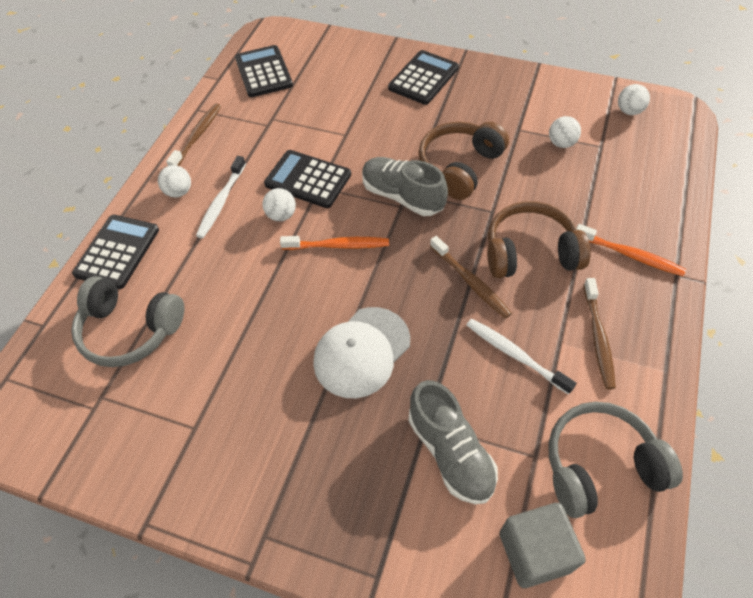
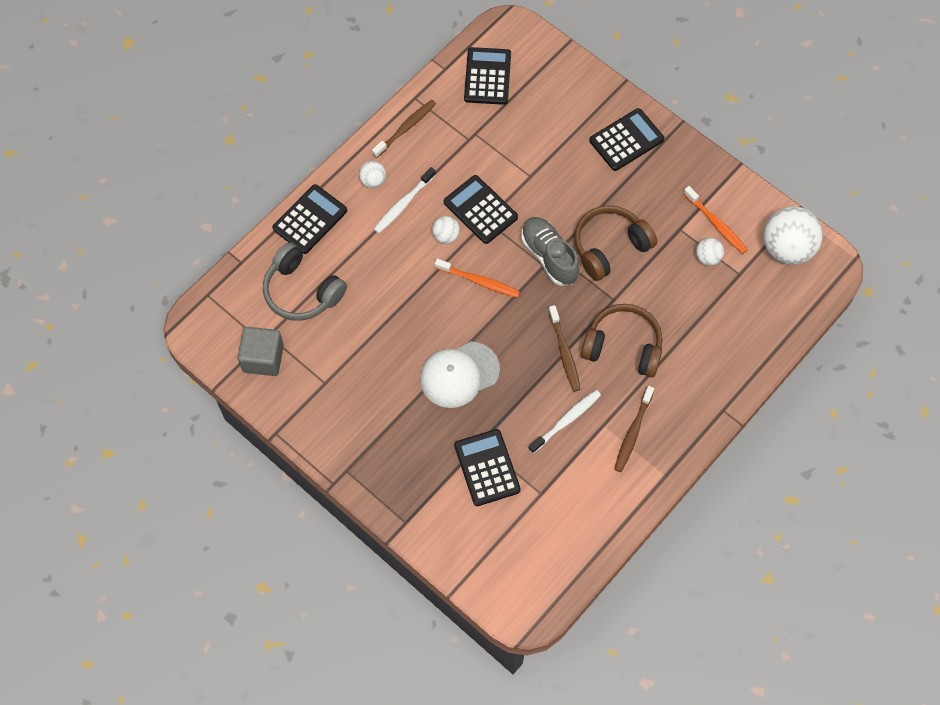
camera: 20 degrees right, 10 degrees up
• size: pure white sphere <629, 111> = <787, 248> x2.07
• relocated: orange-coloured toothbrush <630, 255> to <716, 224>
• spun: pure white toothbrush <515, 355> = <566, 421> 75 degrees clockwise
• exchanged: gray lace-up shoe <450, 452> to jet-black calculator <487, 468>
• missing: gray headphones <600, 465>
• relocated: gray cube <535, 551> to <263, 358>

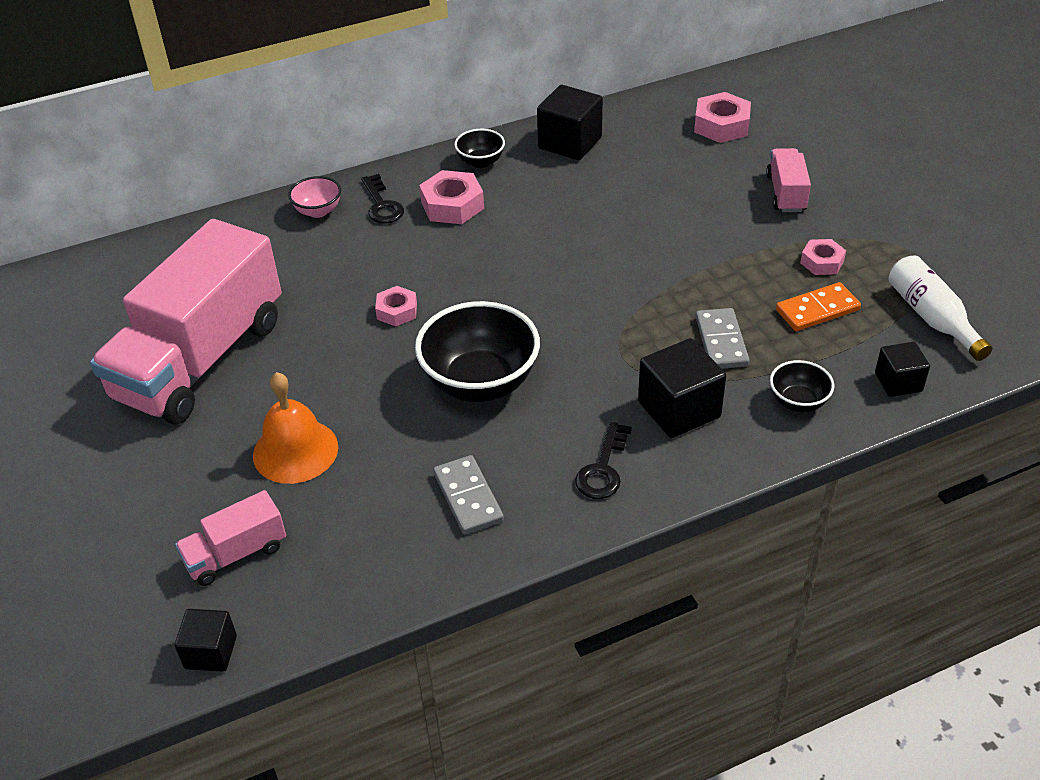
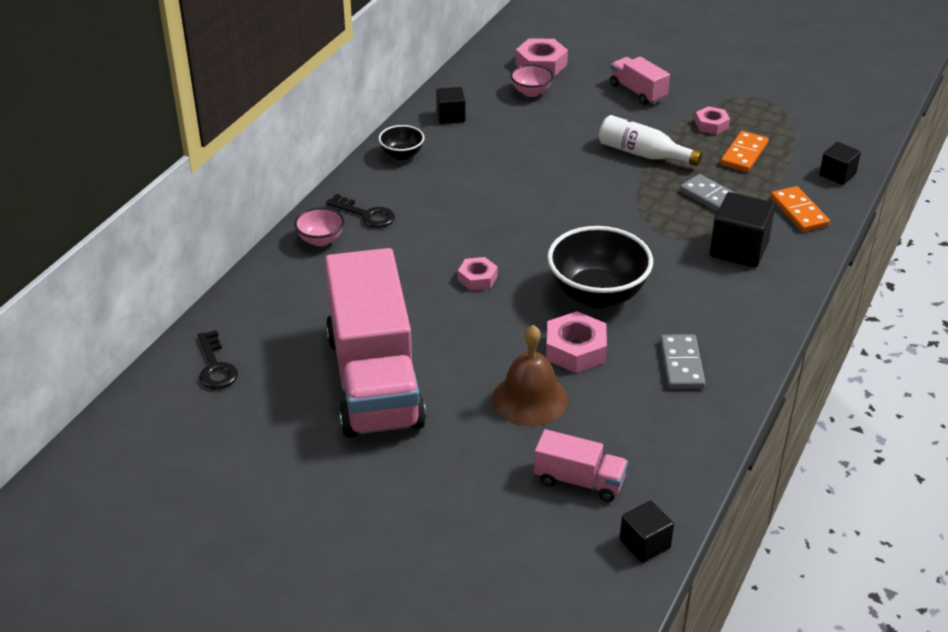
camera: 40 degrees left, 5 degrees down
• size: jet-black cube <570, 143> = <450, 116> x0.61
• relocated: pink nut <452, 205> to <575, 350>
• relocated: pure white bottle <932, 318> to <643, 154>
• exchanged: jet-black deep dish <798, 402> to orange-coloured domino tile <799, 212>
• colour: orange-coloured bell <295, 451> to russet bell <530, 399>
• relocated: jet-black door key <603, 468> to <215, 366>
• spun: gray domino tile <468, 497> = <681, 364> 60 degrees clockwise
• spun: pink toy truck <236, 554> = <579, 481> 90 degrees counterclockwise
• appeared: pink deep dish <531, 92>

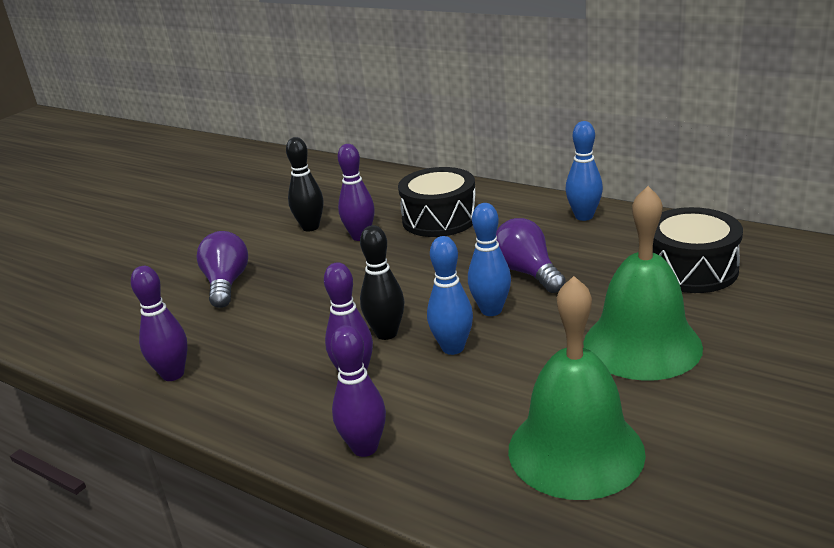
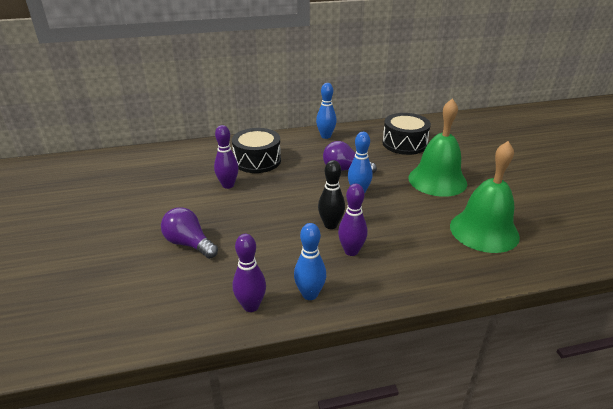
camera: 50 degrees left, 5 degrees up
• missing: jet-black skittle <310, 227>
• relocated: blue skittle <453, 348> to <310, 294>
• missing: violet skittle <365, 448>

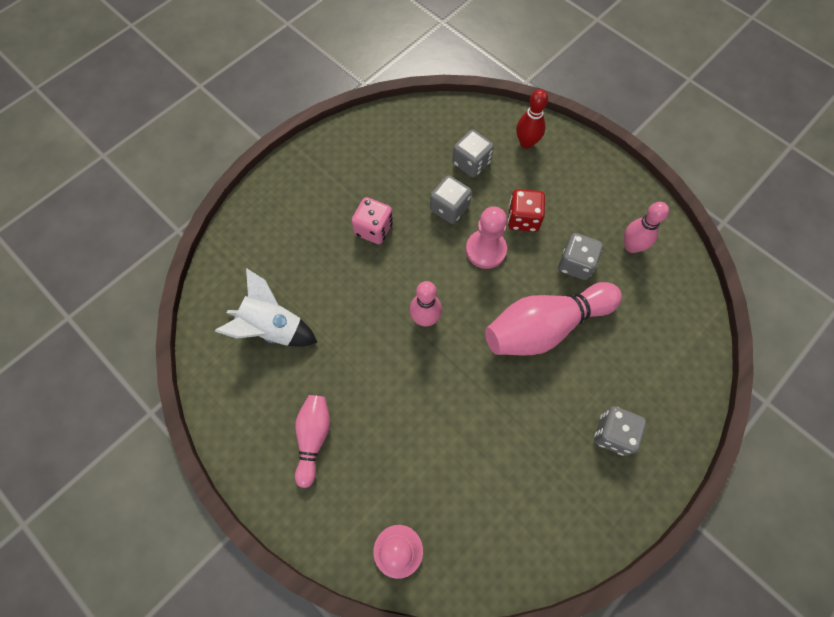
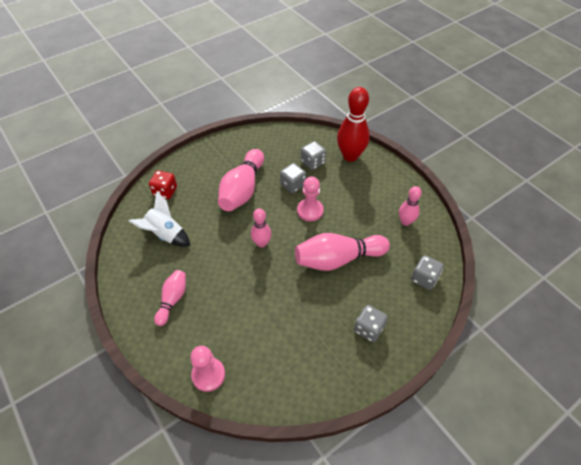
camera: 10 degrees right, 15 degrees down
• size: scarlet skittle <526, 143> = <350, 156> x1.77
• relocated: scarlet die <523, 219> to <165, 191>
• exchanged: pink die <373, 229> to pink skittle <242, 189>
• relocated: gray die <575, 264> to <424, 278>

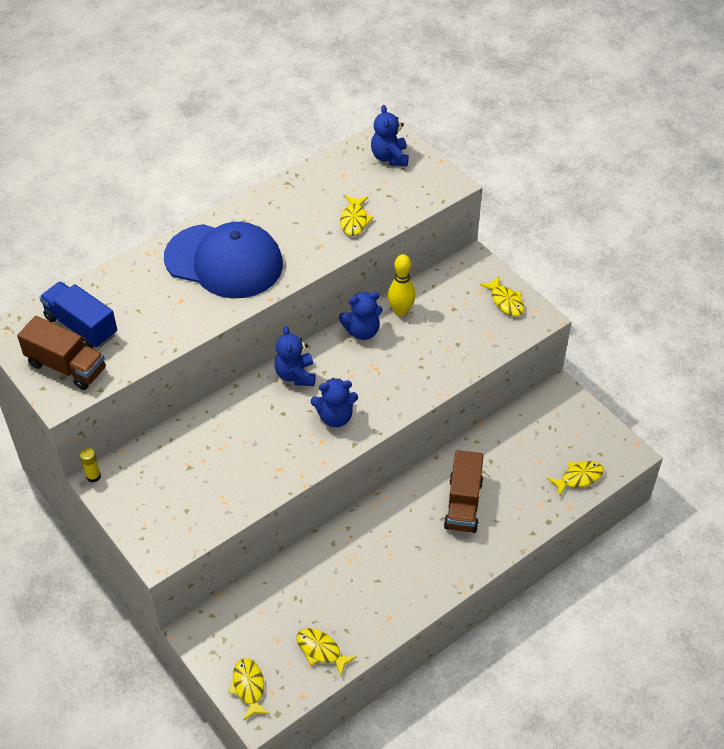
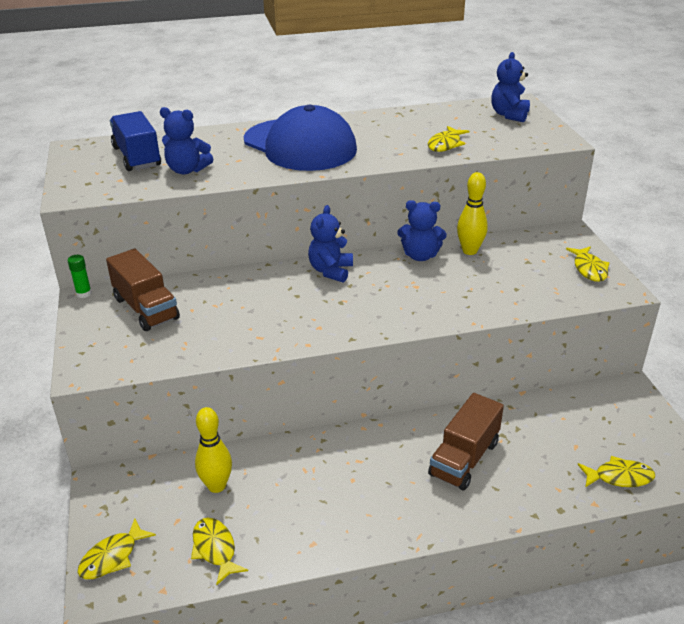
camera: 25 degrees right, 15 degrees down
• relocated: russet toy truck <66, 366> to <146, 308>
• relocated: blue stuffed bear <335, 417> to <187, 170>
• colour: bright yellow glue <93, 476> to leaf-green glue <84, 293>
• spun: bright yellow toy fish <249, 687> = <112, 557> 150 degrees counterclockwise
• appeared: bright yellow skittle <216, 486>

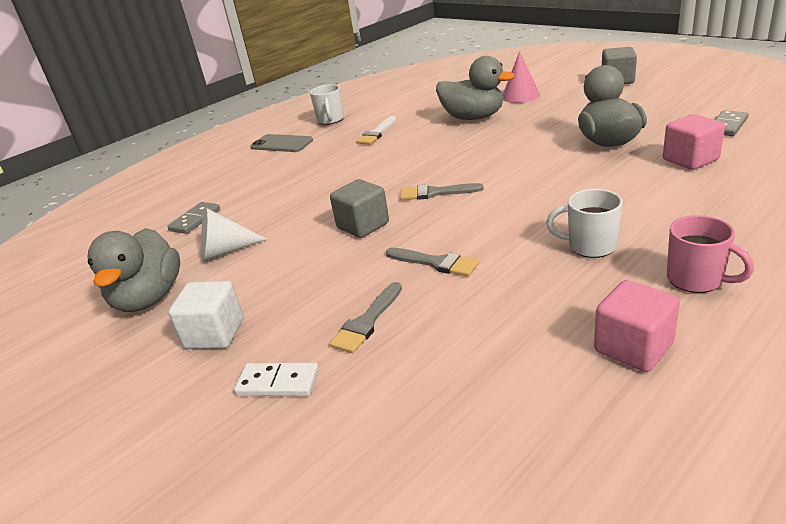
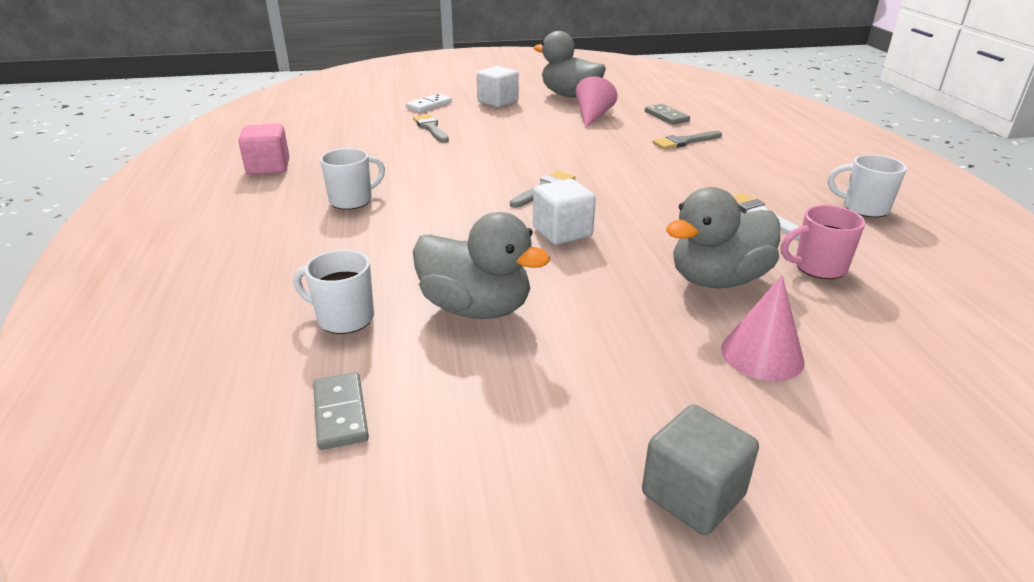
camera: 120 degrees right, 0 degrees up
• exchanged: pink cube <690, 160> to pure white coffee mug <344, 318>
• missing: gray smartphone <282, 144>
• missing: gray cube <363, 226>
• colour: pure white cone shape <225, 251> to pink cone shape <592, 116>
• relocated: pink coffee mug <696, 279> to <818, 267>
• relocated: gray paint brush <435, 263> to <684, 142>
• appeared: pure white cube <562, 232>

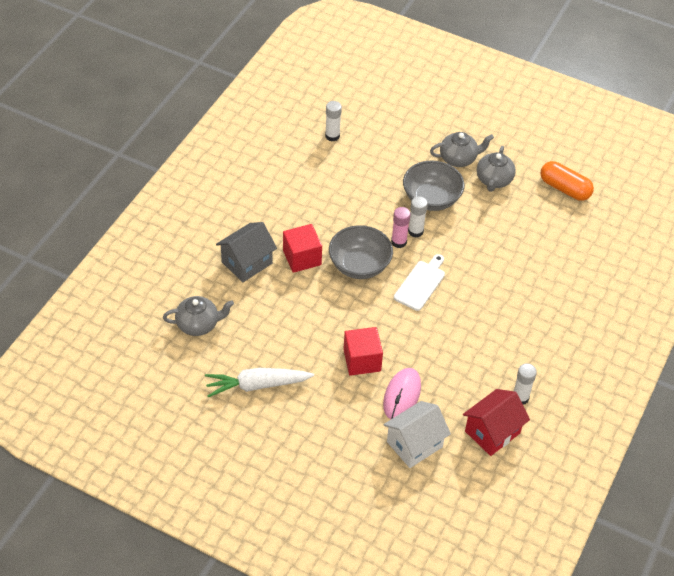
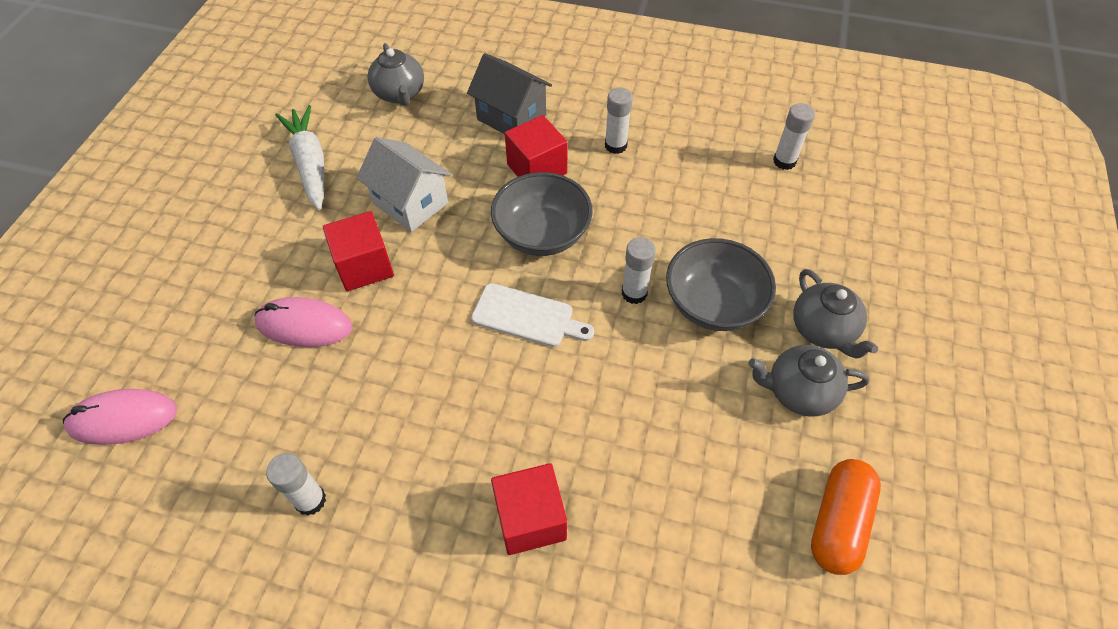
camera: 80 degrees right, 5 degrees up
• missing: pink glue <399, 242>
• missing: scarlet house <492, 432>
• relocated: pure white house <414, 444> to <410, 203>
• appeared: pure white glue <615, 146>
• appeared: pink mouse <123, 419>
• appeared: scarlet cube <530, 519>

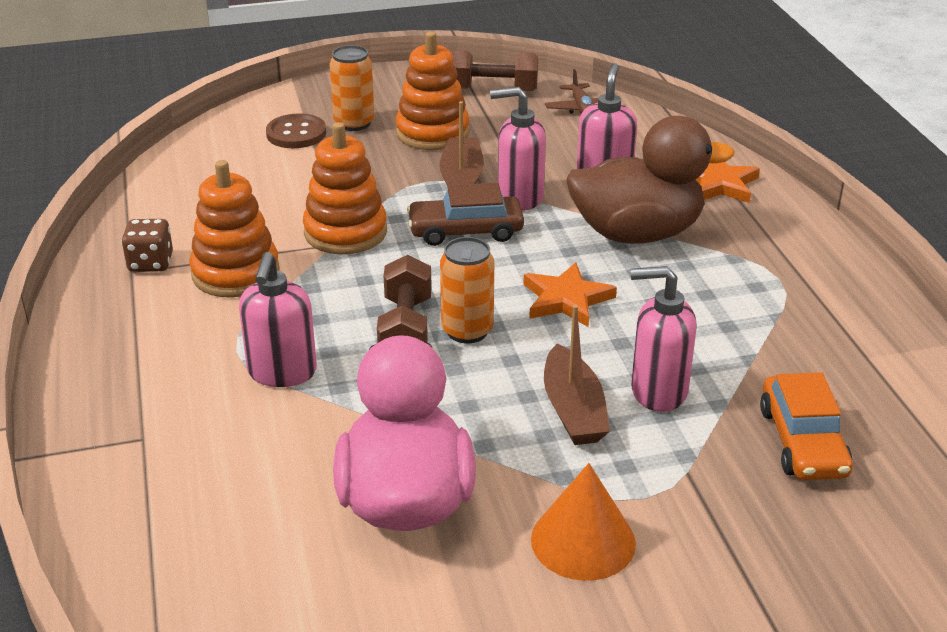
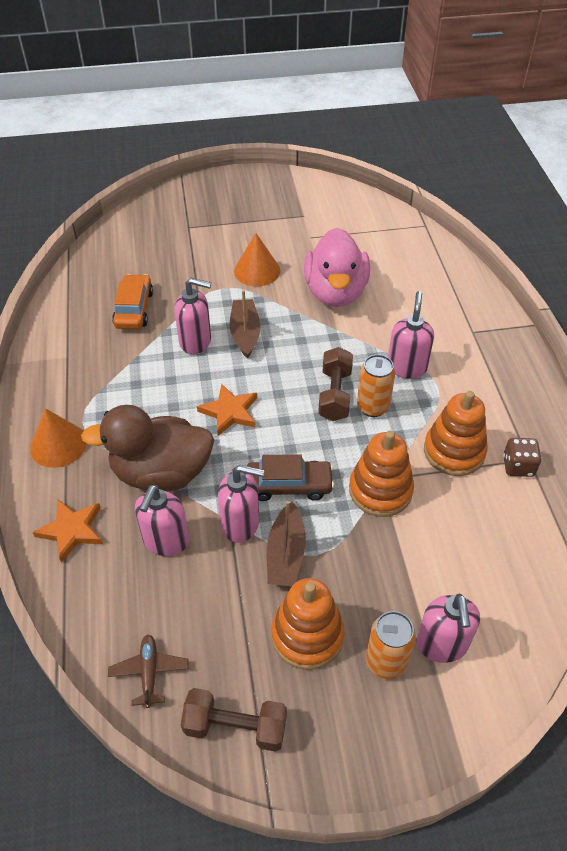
camera: 175 degrees left, 15 degrees up
• exchanged: russet button <296, 134> to pink pump bottle <442, 645>
• relocated: orange-coloured can <467, 331> to <372, 407>
• appeared: orange-coloured cone shape <58, 444>

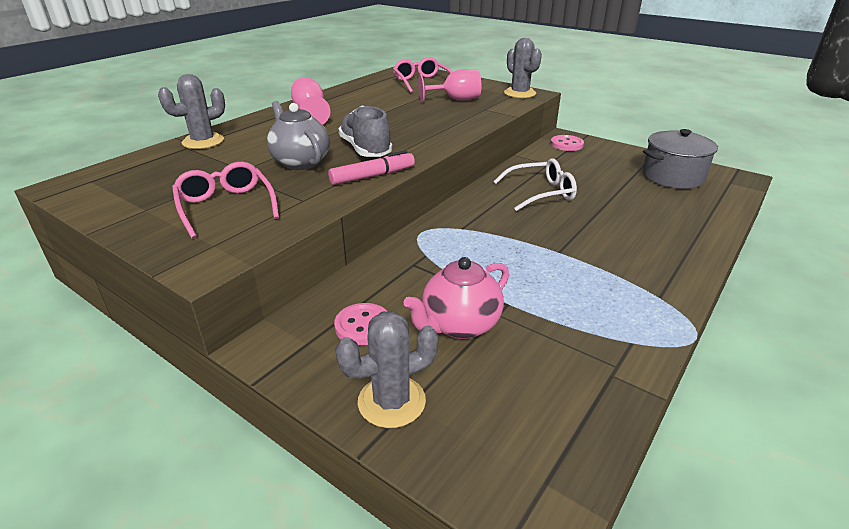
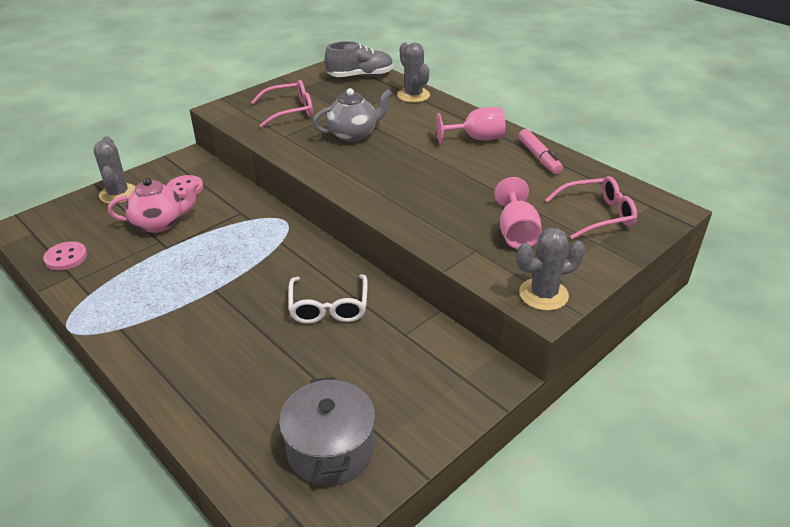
camera: 100 degrees right, 5 degrees up
• relocated: gray lace-up shoe <365, 149> to <360, 76>
• relocated: pink button <566, 144> to <66, 257>
• relocated: pink marker pen <373, 176> to <539, 157>
• spun: pink tea pot <459, 325> = <160, 223> 105 degrees clockwise

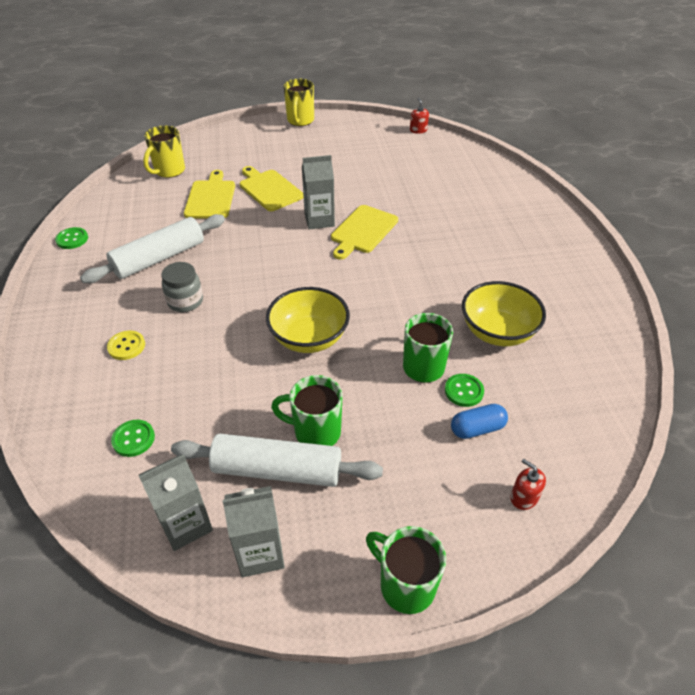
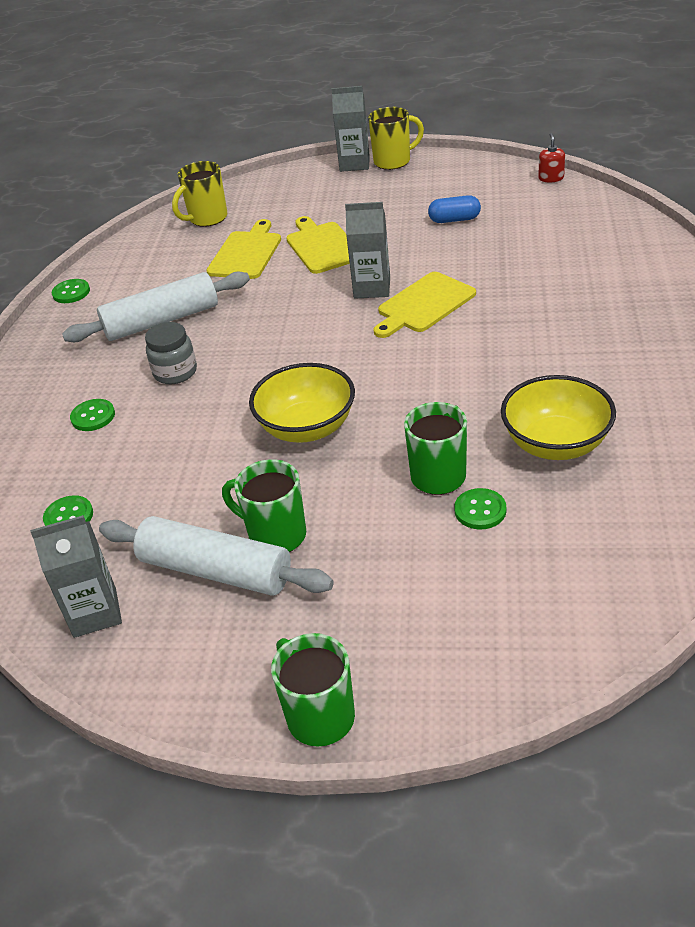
camera: 20 degrees right, 5 degrees down
• spun: bright yellow coffee mug <300, 121> = <393, 161> 135 degrees counterclockwise
• colour: bright yellow button <126, 346> to leaf-green button <93, 416>
• relocated: blue pill shape <477, 428> to <454, 220>
• missing: scarlet pump bottle <524, 497>
• relocated: gray carton <260, 553> to <354, 164>

